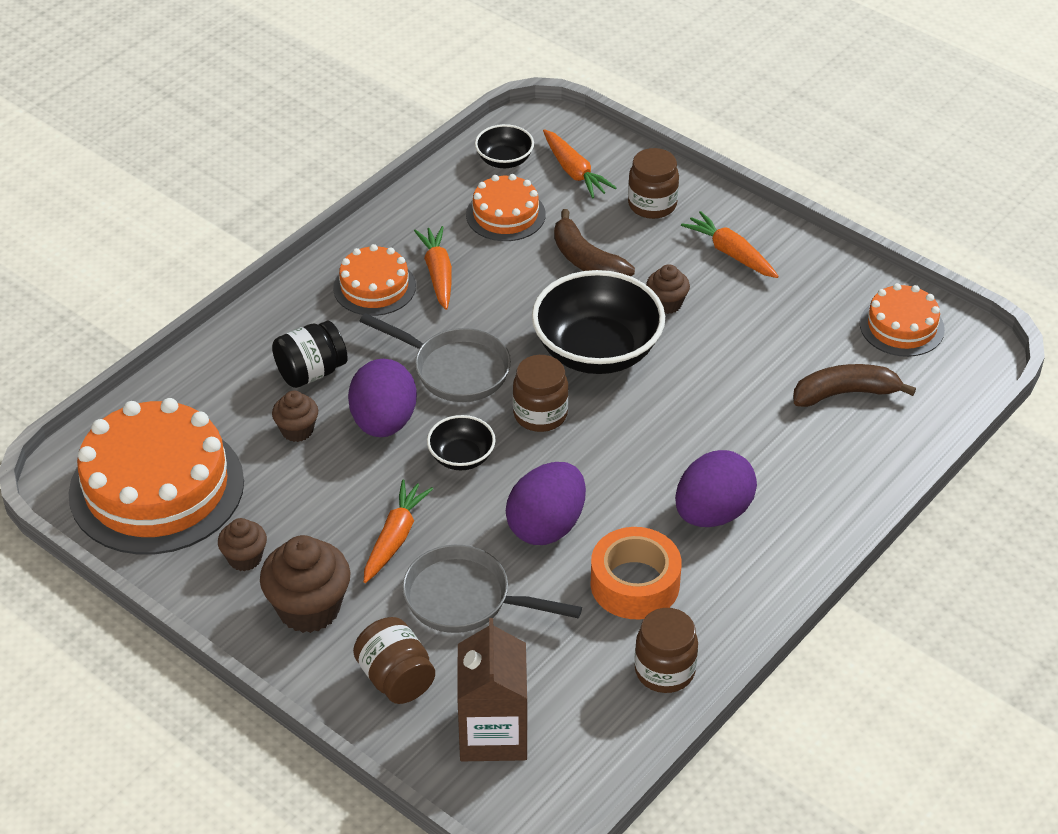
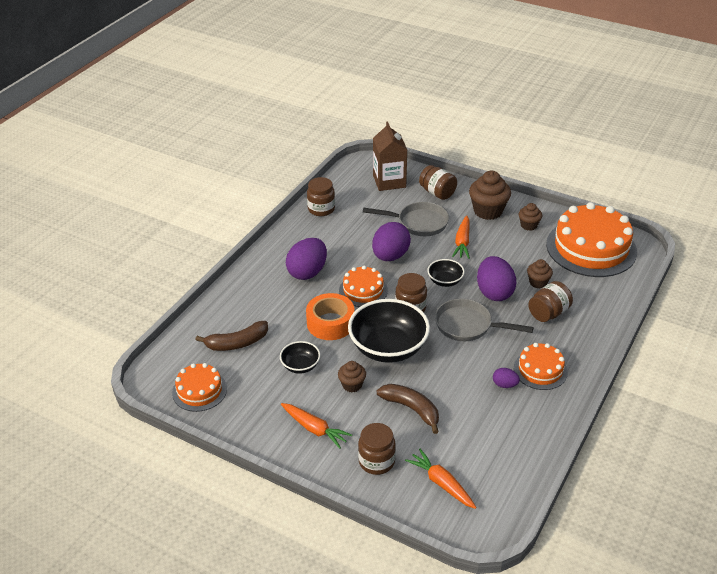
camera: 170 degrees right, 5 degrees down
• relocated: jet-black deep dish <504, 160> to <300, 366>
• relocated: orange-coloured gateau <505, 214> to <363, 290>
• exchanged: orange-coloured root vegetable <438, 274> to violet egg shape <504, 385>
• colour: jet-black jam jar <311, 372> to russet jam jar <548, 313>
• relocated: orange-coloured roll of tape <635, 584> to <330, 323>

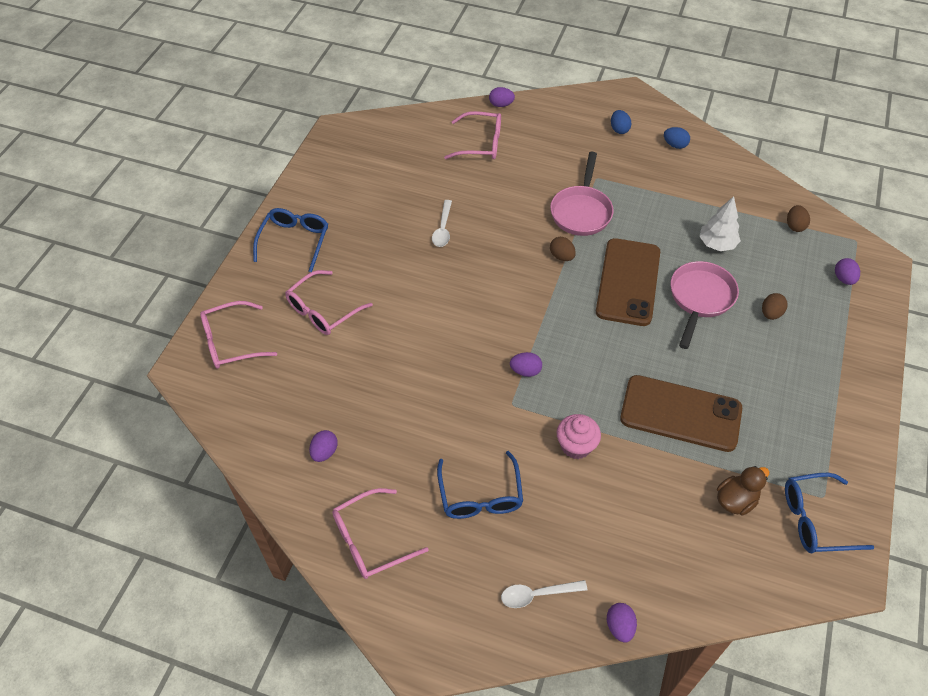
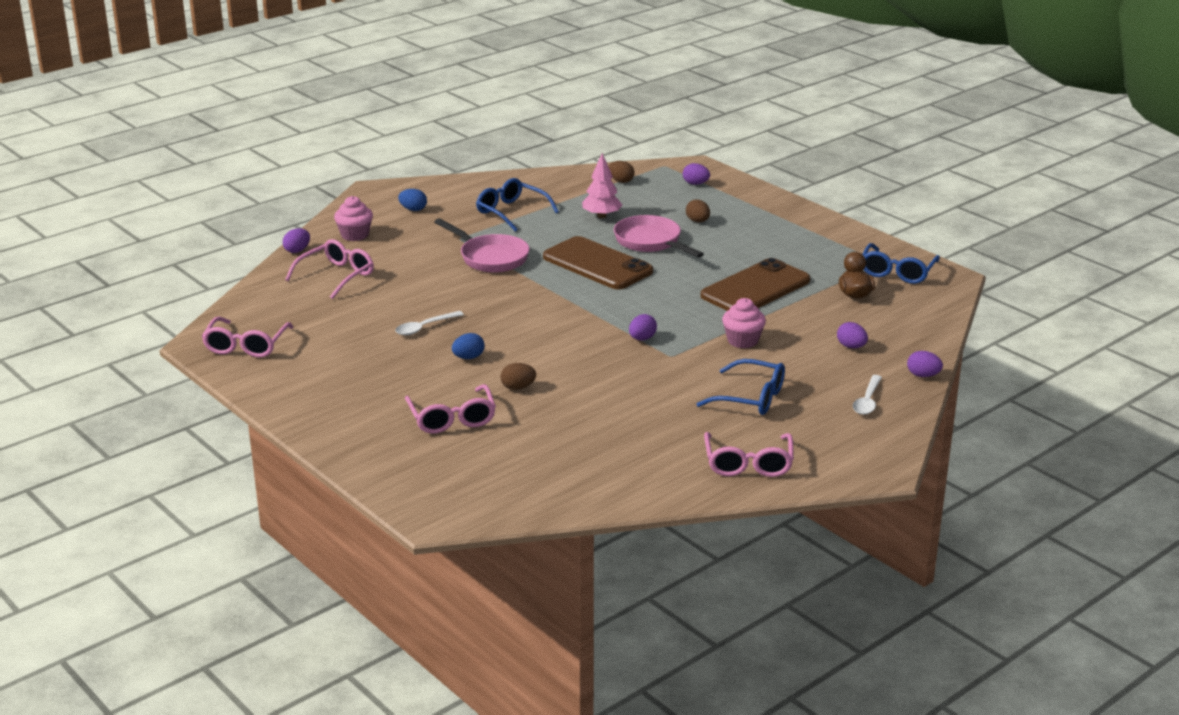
camera: 60 degrees left, 25 degrees down
• relocated: blue egg shape <675, 145> to <468, 357>
• colour: pure white fir tree <716, 244> to pink fir tree <601, 216>
• spun: pure white teaspoon <443, 229> = <424, 327> 105 degrees clockwise
• relocated: blue spectacles <294, 241> to <511, 212>
• relocated: russet egg shape <561, 256> to <518, 387>
• relocated: pink spectacles <231, 342> to <246, 346>
• relocated: violet egg shape <324, 452> to <851, 347>
• appeared: pink muffin <355, 235>

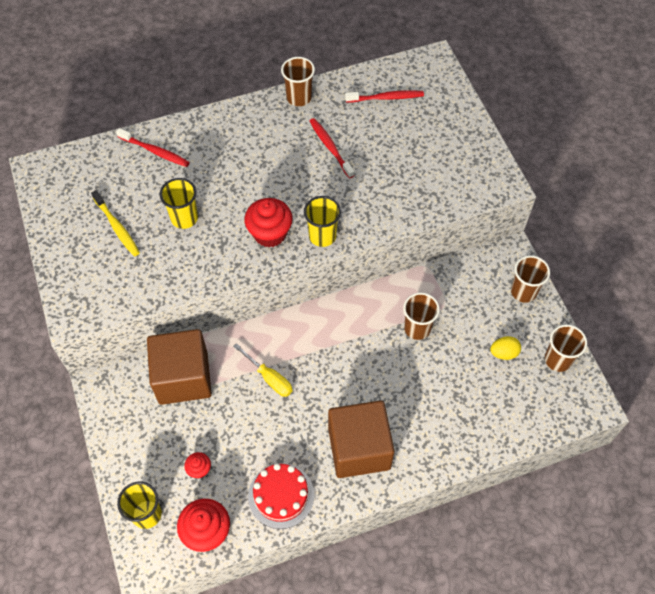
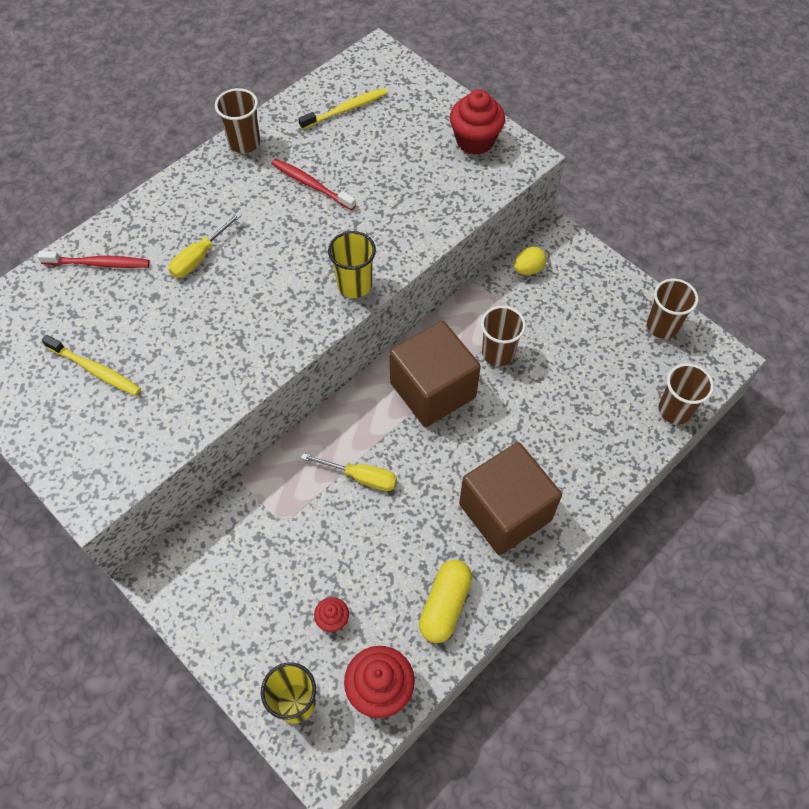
camera: 25 degrees left, 0 degrees up
• colour: scarlet toothbrush <386, 98> to bright yellow toothbrush <345, 110>
• missing: bright yellow cup <184, 218>
• relocated: scarlet muffin <270, 233> to <475, 141>
• relocated: russet cup <523, 291> to <674, 410>
• relocated: russet cube <183, 378> to <433, 390>
• relocated: bright yellow egg shape <503, 353> to <528, 269>
• exchanged: scarlet gateau <281, 495> to bright yellow pill shape <445, 605>
• appeared: bright yellow hand screwdriver <200, 257>

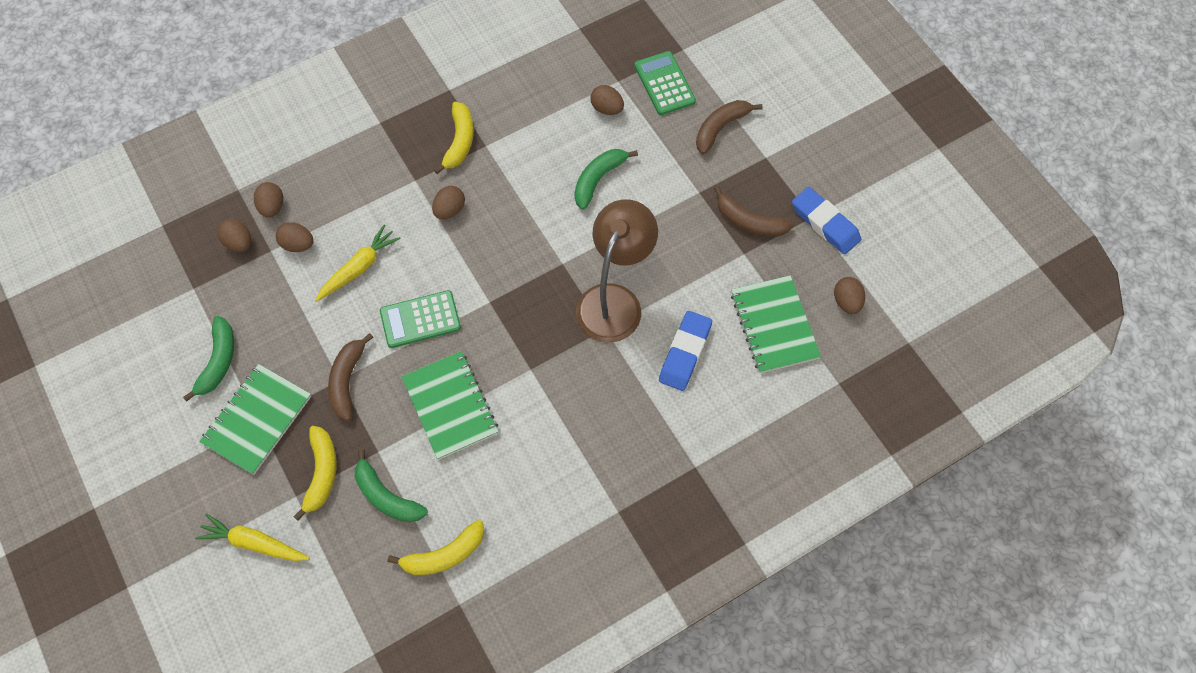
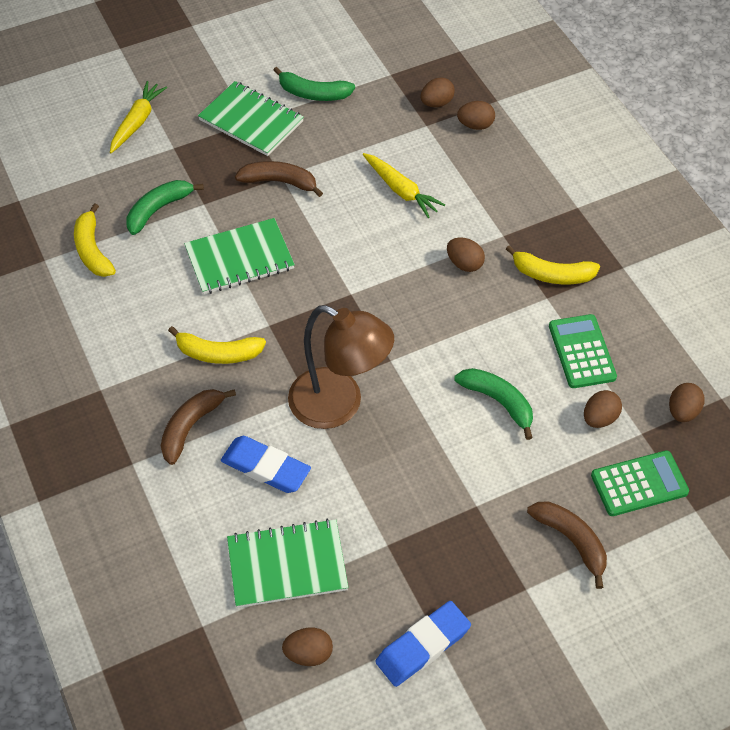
camera: 95 degrees right, 10 degrees down
• relocated: russet banana <749, 221> to <190, 427>
• relocated: russet egg shape <298, 244> to <682, 411>
• relocated: leaf-green calculator <420, 320> to <581, 352>
• relocated: bright yellow banana <321, 473> to <218, 353>

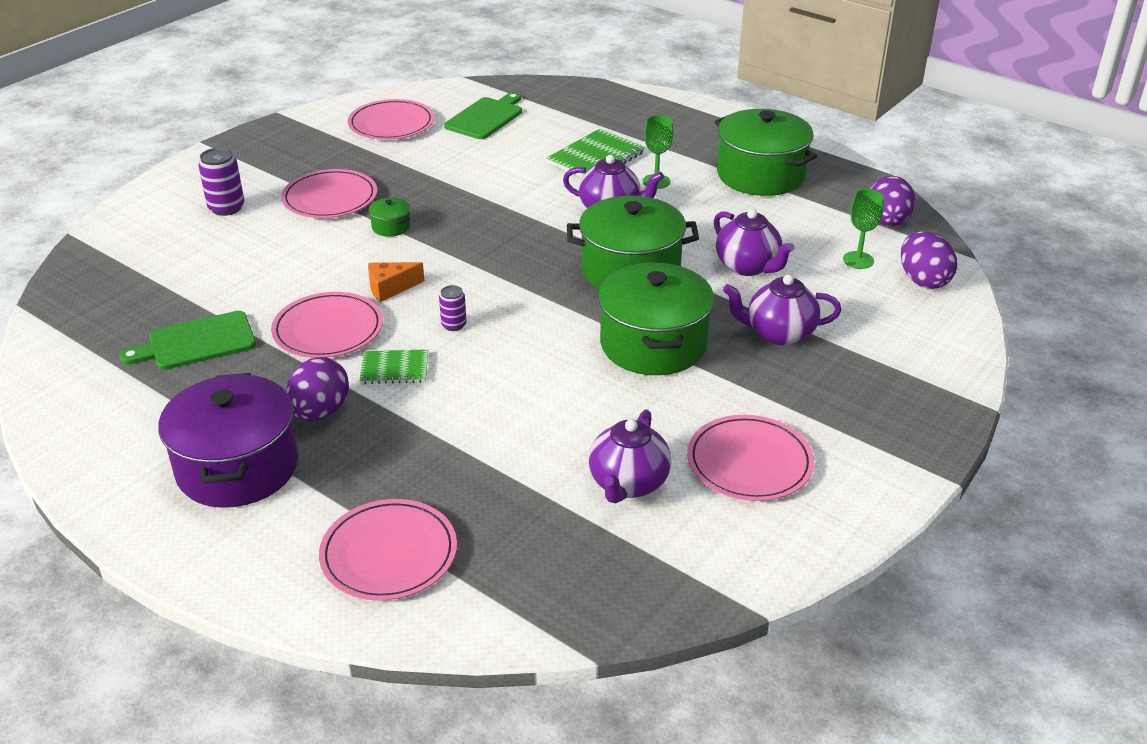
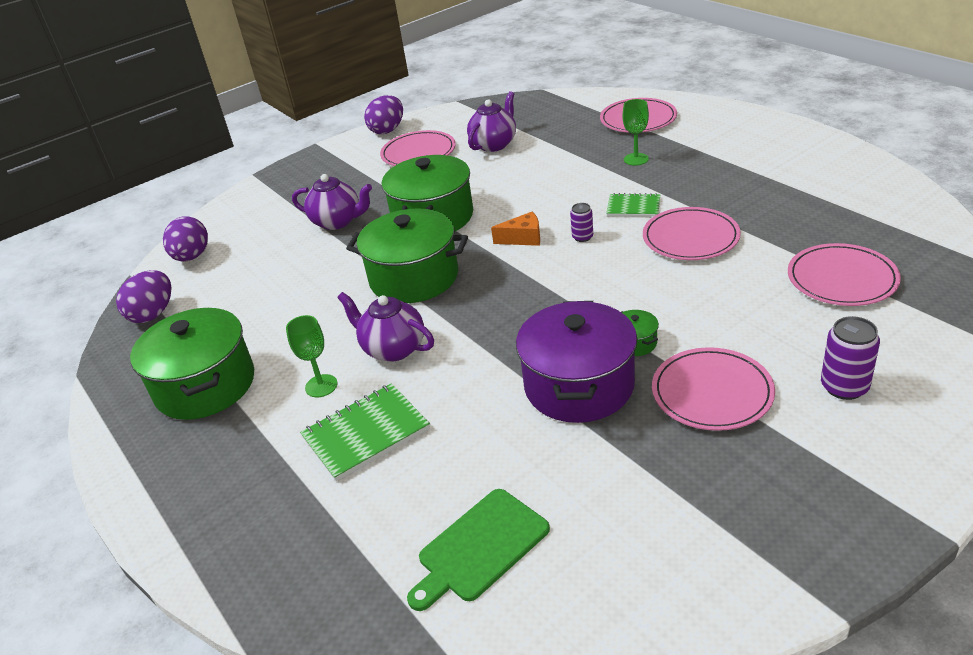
camera: 160 degrees left, 0 degrees up
• relocated: pink dinner plate <391, 124> to <842, 279>
• relocated: leaf-green goblet <858, 260> to <636, 159>
• missing: violet tea pot <748, 266>
• relocated: orange-coloured piece of cheese <390, 288> to <523, 238>
• missing: leaf-green cutting board <197, 342>
• relocated: violet egg shape <320, 412> to <387, 130>
• relocated: violet cooking pot <238, 467> to <579, 385>

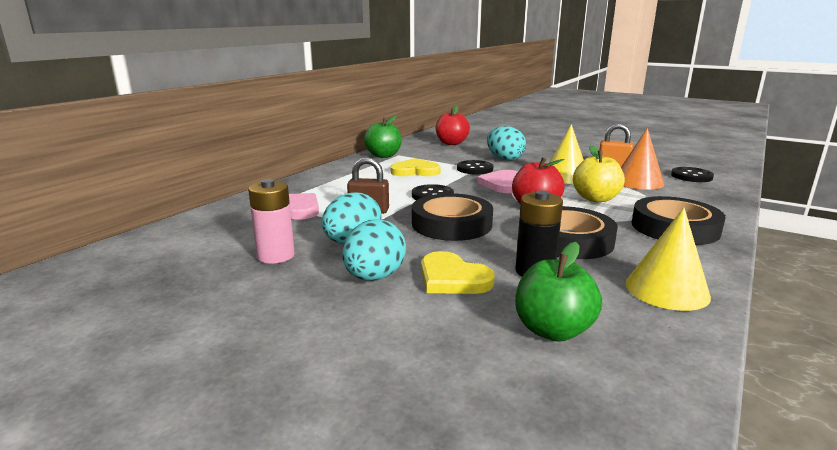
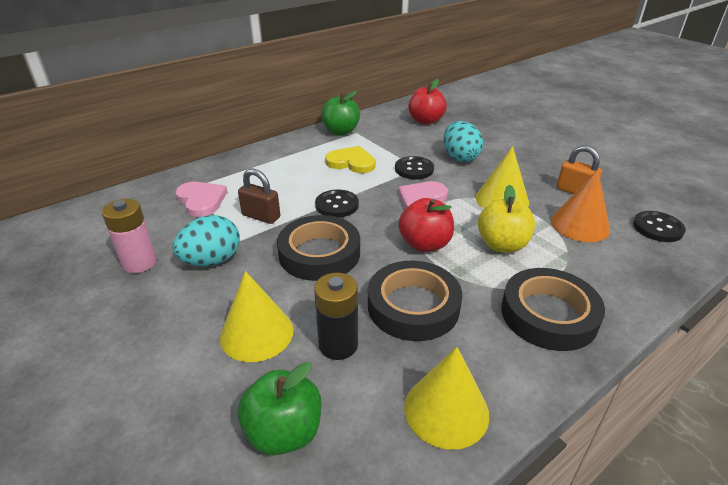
camera: 20 degrees right, 15 degrees up
• missing: aqua egg shape <374, 277>
• exchanged: bright yellow heart shape <452, 278> to bright yellow cone shape <256, 333>

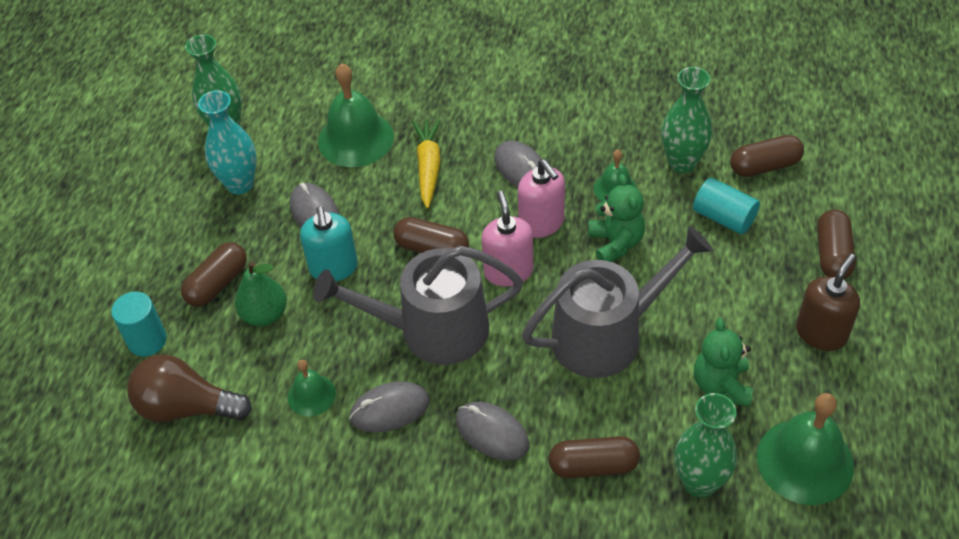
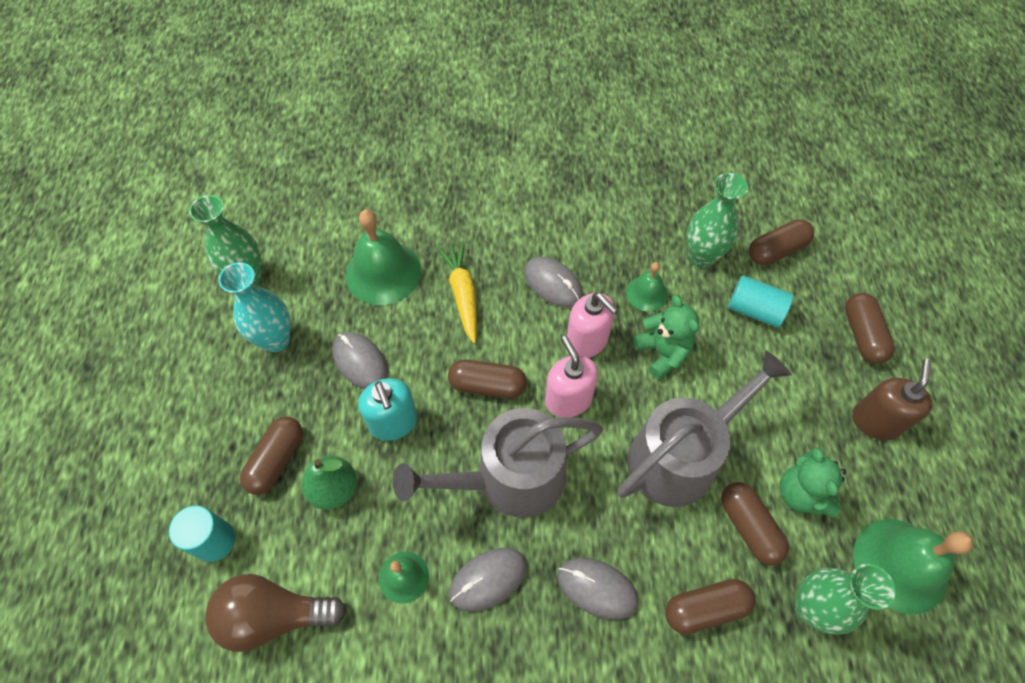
camera: 15 degrees left, 10 degrees up
• appeared: russet pill shape <748, 526>

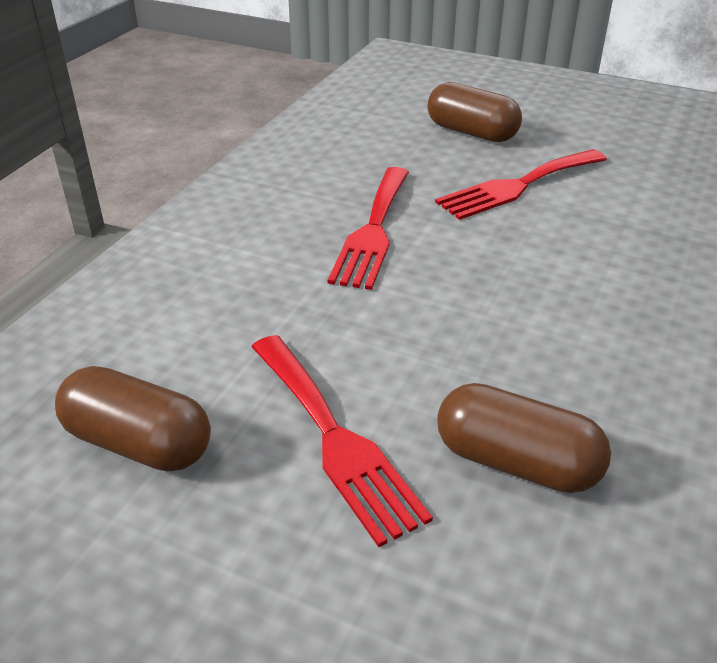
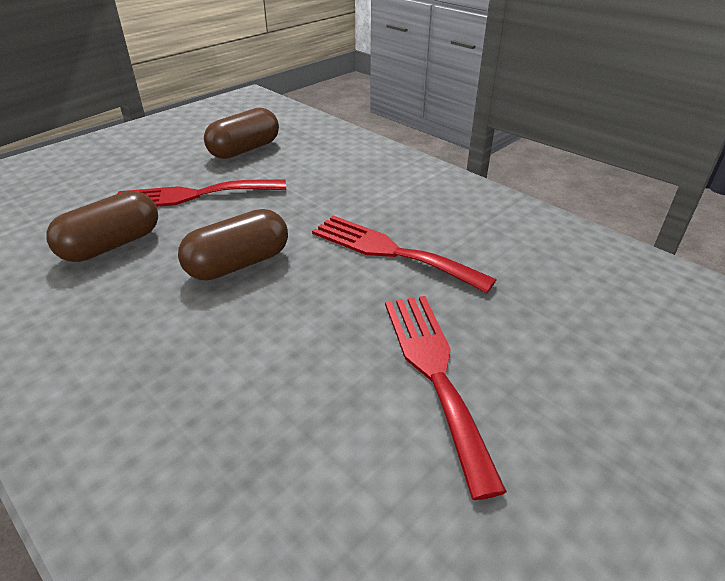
camera: 110 degrees right, 0 degrees up
• relocated: russet pill shape <471, 133> to <238, 264>

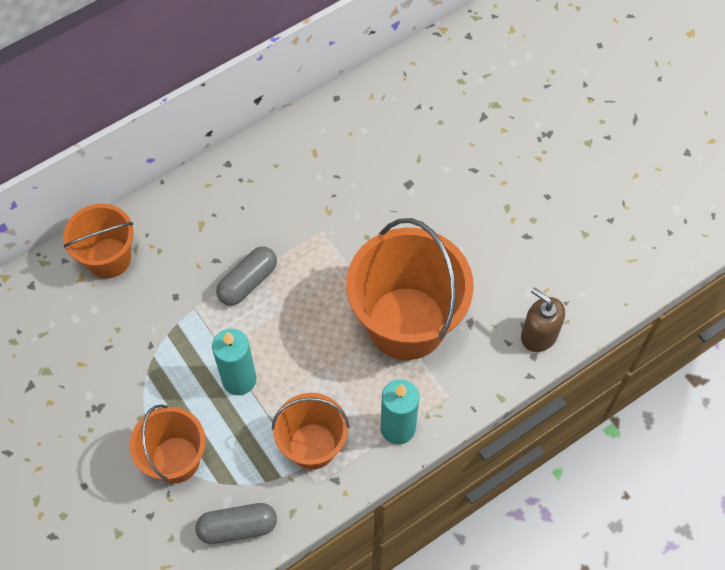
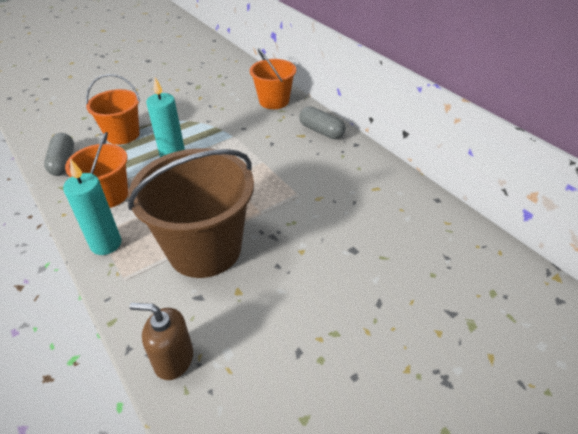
camera: 90 degrees right, 20 degrees down
• colour: orange-coloured pail <406, 323> to russet pail <204, 249>
• relocated: gray pill shape <248, 282> to <321, 131>
• spun: russet pump bottle <538, 335> = <173, 359> 120 degrees counterclockwise

